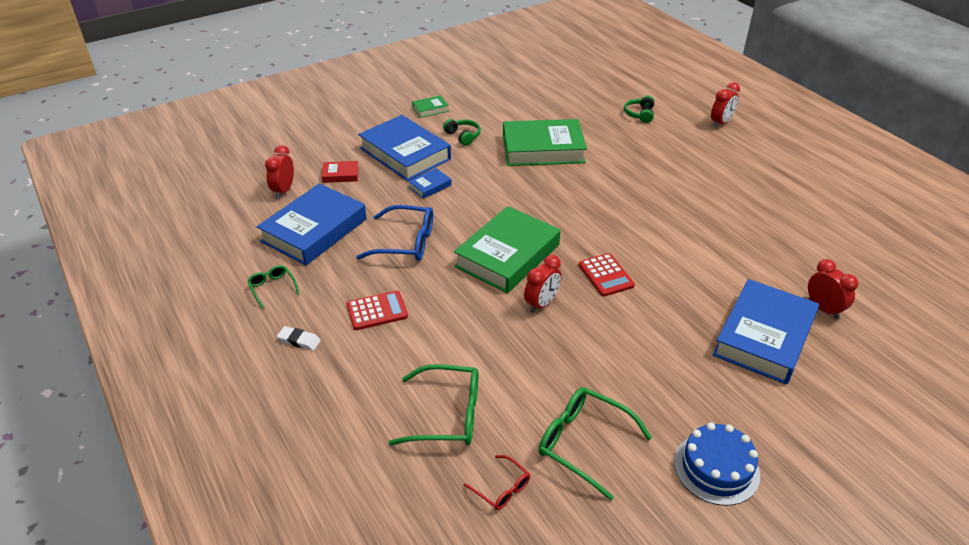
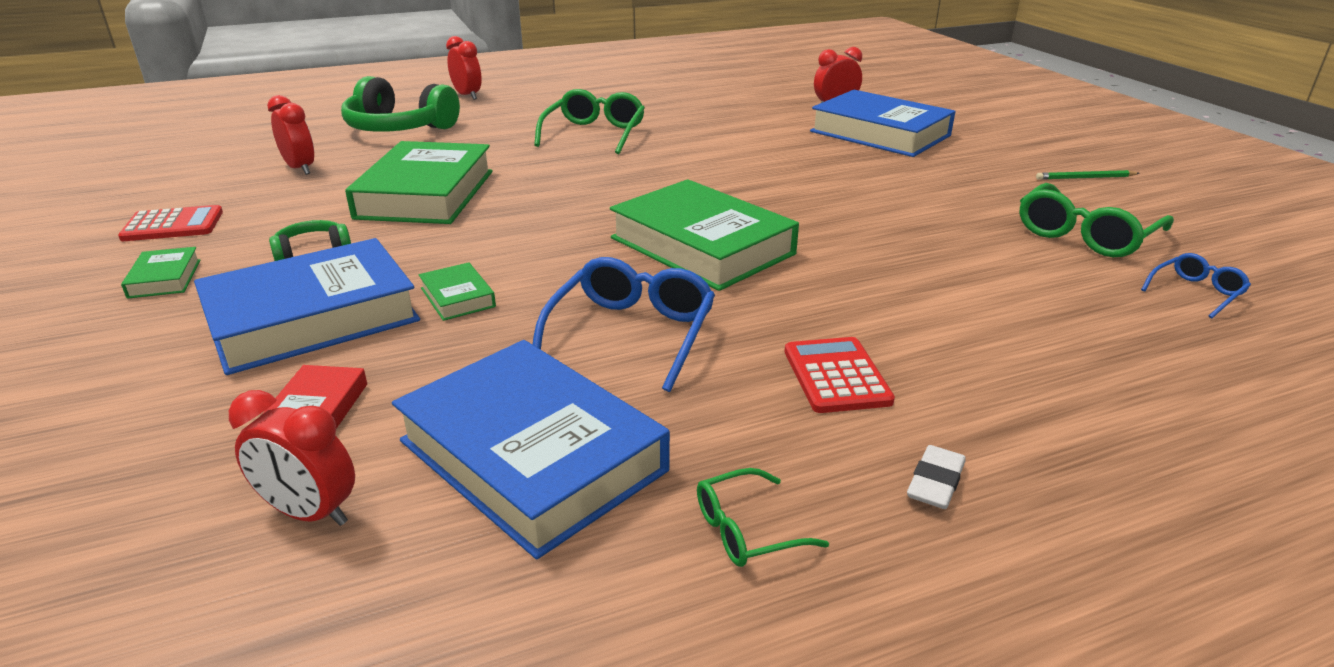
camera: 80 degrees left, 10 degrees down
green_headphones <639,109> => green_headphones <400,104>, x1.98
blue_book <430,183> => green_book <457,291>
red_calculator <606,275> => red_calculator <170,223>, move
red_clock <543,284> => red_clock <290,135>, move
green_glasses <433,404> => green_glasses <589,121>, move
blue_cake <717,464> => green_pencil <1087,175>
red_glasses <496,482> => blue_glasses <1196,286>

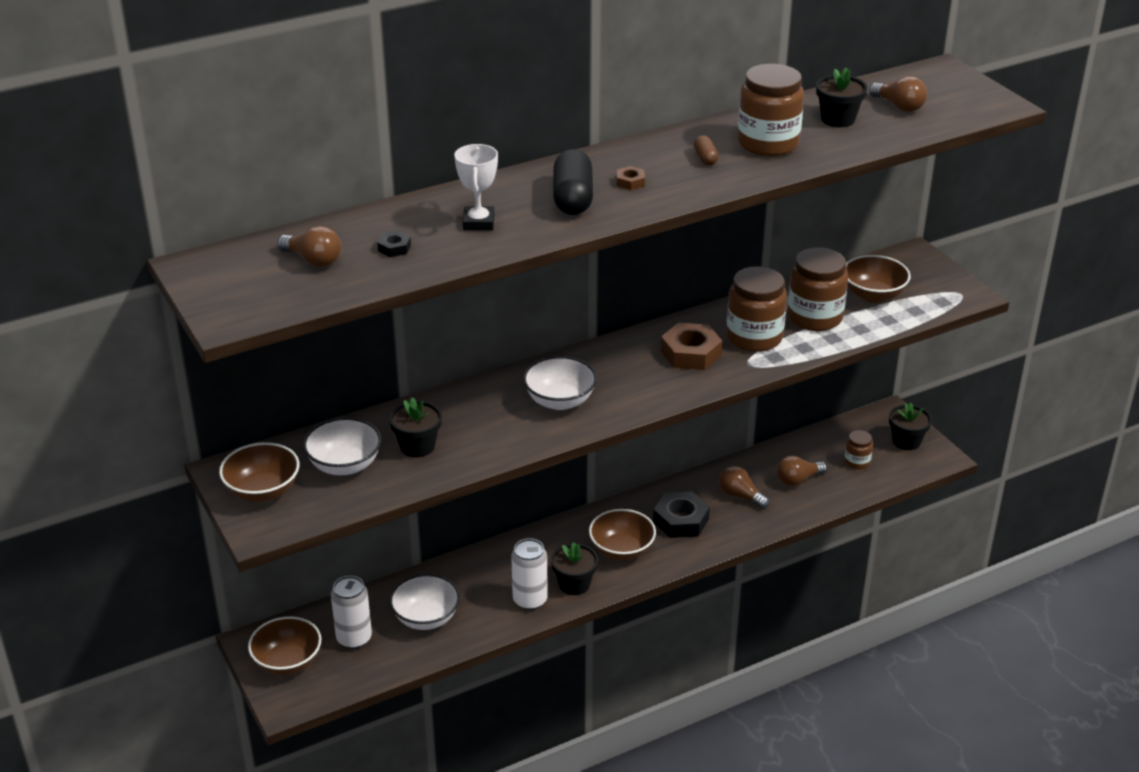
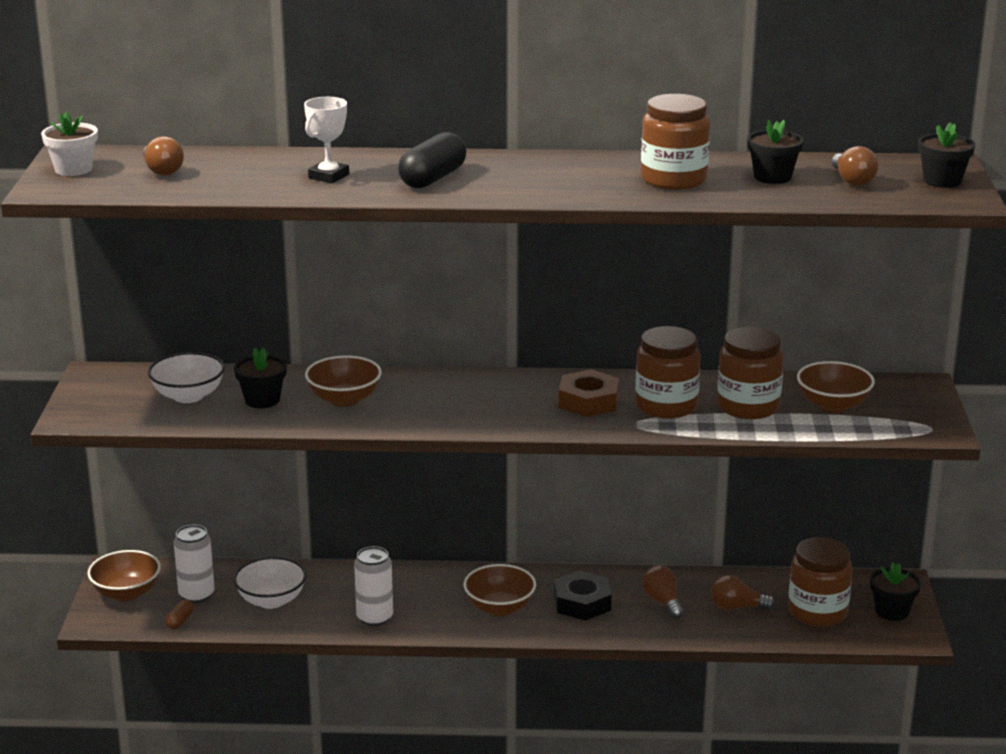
camera: 30 degrees right, 10 degrees down
brown_capsule <706,150> => brown_capsule <179,614>, move
brown_nut <630,178> => nothing
black_nut <394,244> => nothing
white_bowl <560,383> => nothing
brown_jar <858,449> => brown_jar <820,582>, x1.94
brown_bowl <259,472> => brown_bowl <343,381>, move
black_flower_pot <574,568> => black_flower_pot <946,155>, move
nothing => white_flower_pot <69,144>

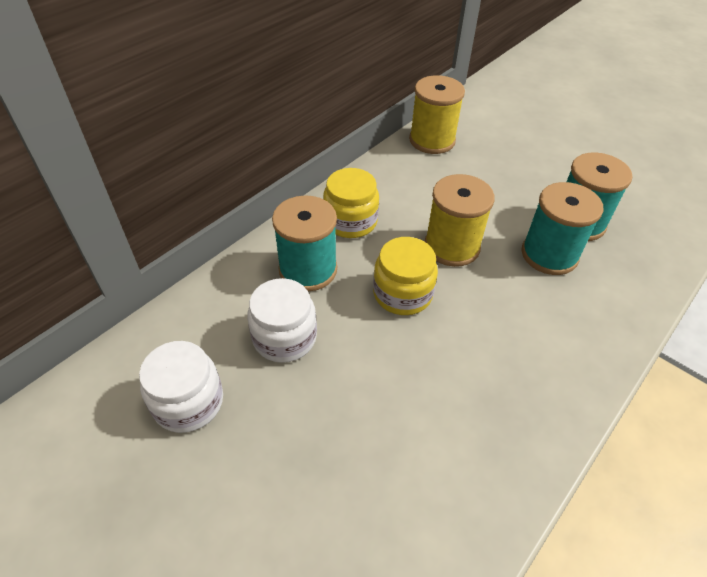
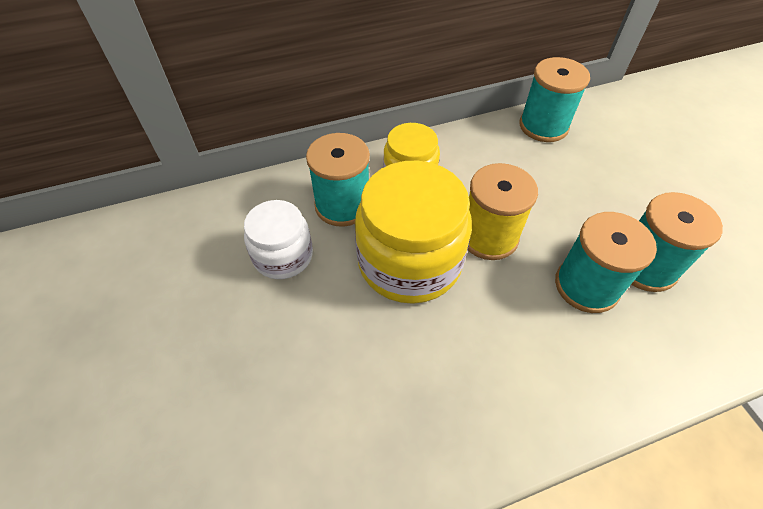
camera: 30 degrees right, 5 degrees up
yellow_spool <437,114> => turquoise_spool <554,99>
yellow_jar <405,276> => yellow_jar <413,232>, x1.71
white_jar <181,387> => nothing

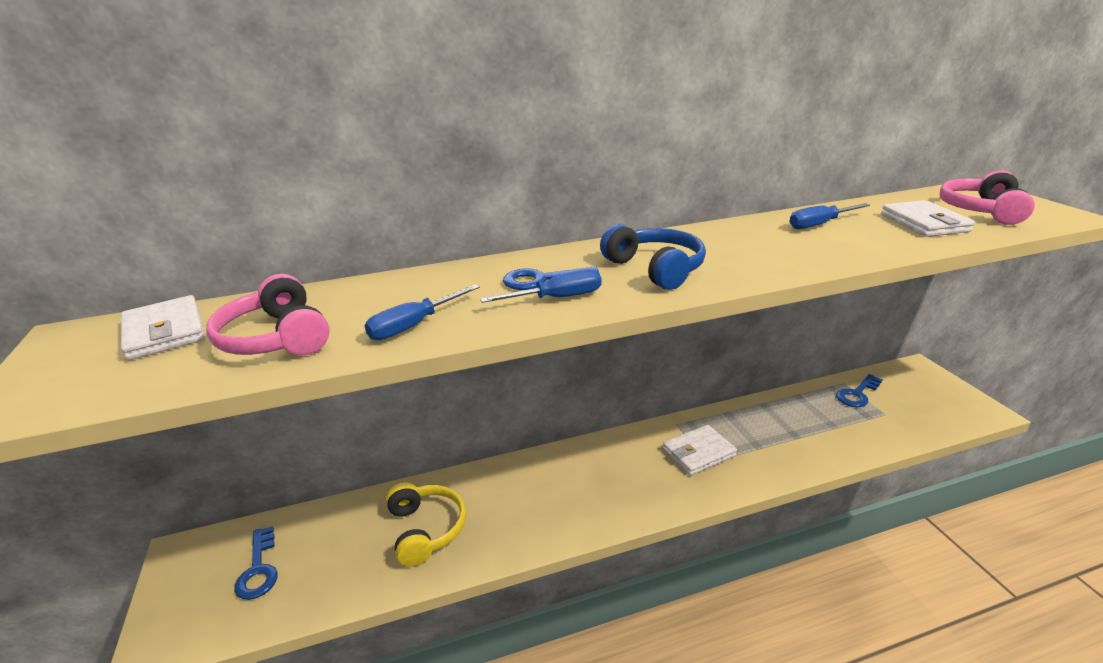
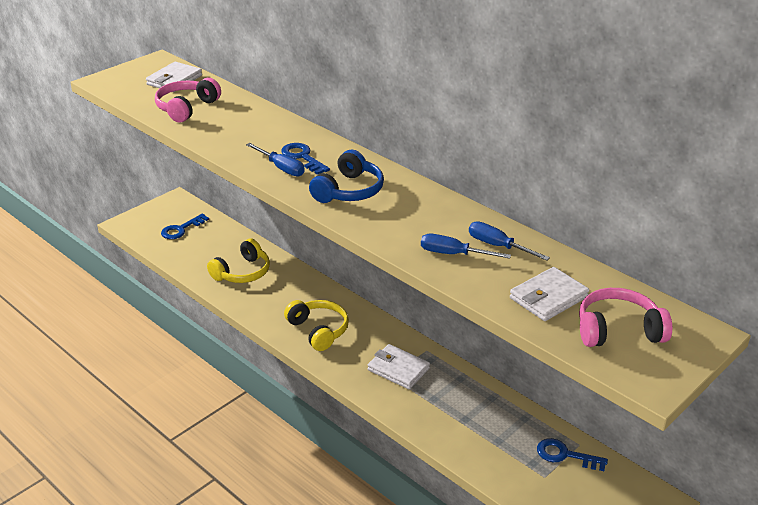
camera: 60 degrees right, 5 degrees up
blue_screwdriver <422,312> => blue_screwdriver <466,246>, move
nothing => yellow_headphones <316,325>

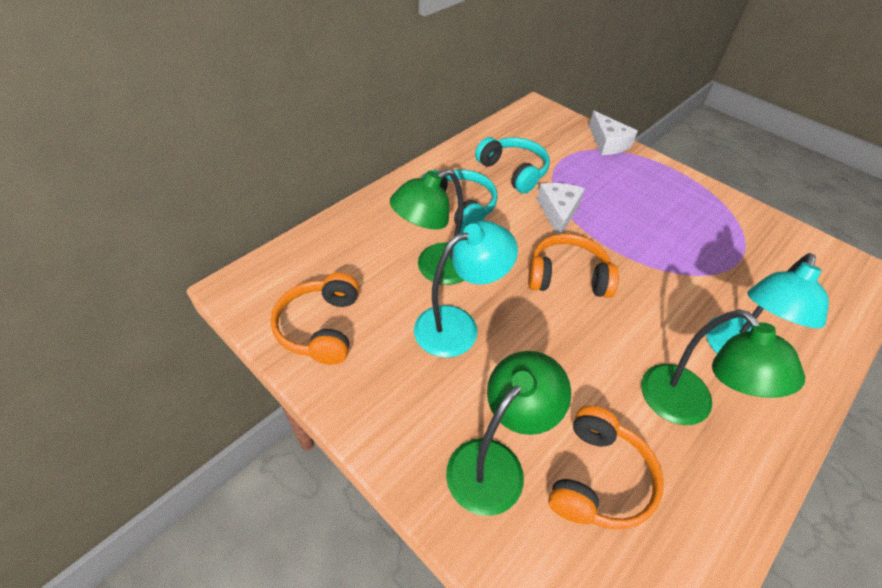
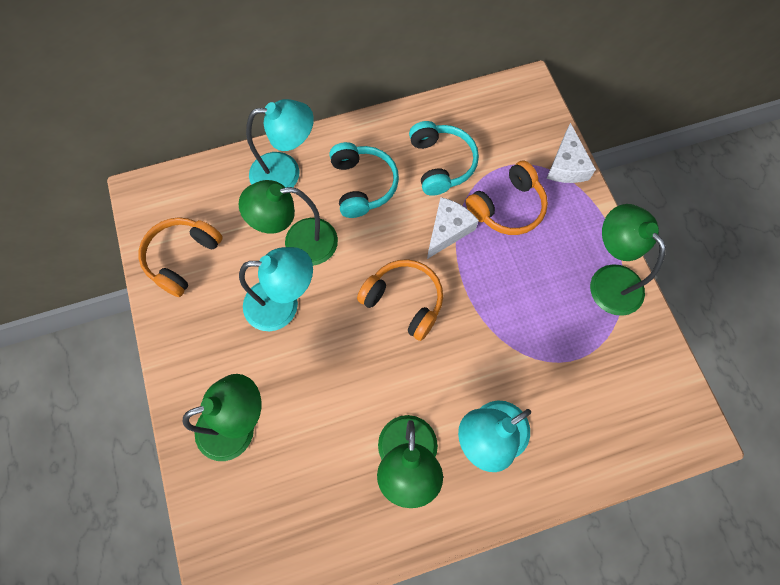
camera: 30 degrees right, 20 degrees up
orange_headphones <606,467> => orange_headphones <507,198>, move
nothing => turquoise_lamp <280,143>
nothing => green_lamp <628,260>

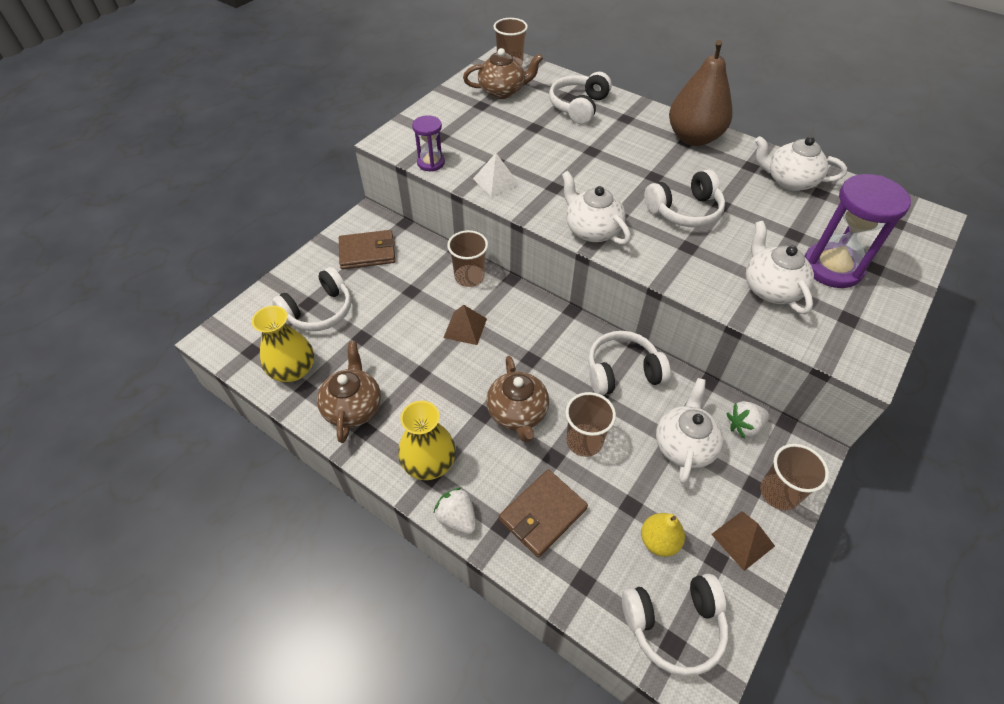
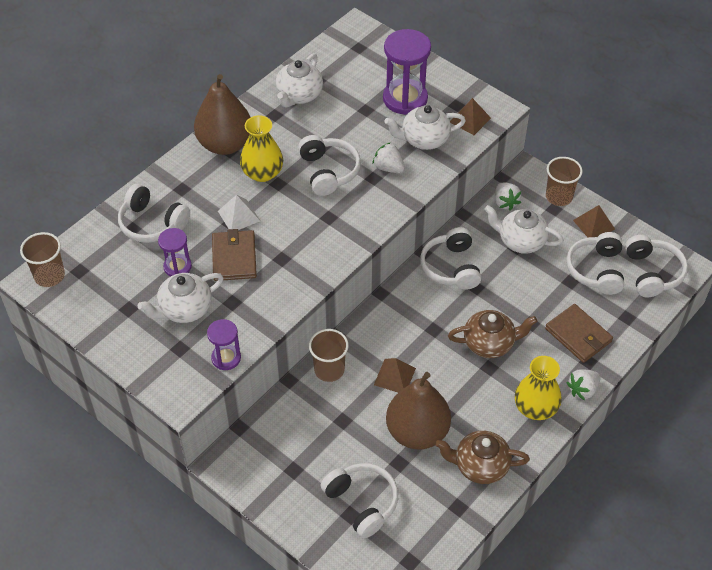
camera: 85 degrees left, 0 degrees up
brown_teapot <503,73> => nothing
white_pyramid <496,175> => white_pyramid <239,212>, move
white_teapot <596,208> => white_teapot <180,298>, move
brown_wallet <367,249> => brown_wallet <234,255>, move
yellow_vase <283,344> => yellow_vase <261,148>, move
brown_cup <591,424> => nothing
yellow_pear <663,535> => white_headphones <595,263>
nothing => brown_pyramid <470,116>
nothing => white_strawberry <389,157>
nothing => purple_hourglass <175,252>
nothing => brown_pear <418,410>

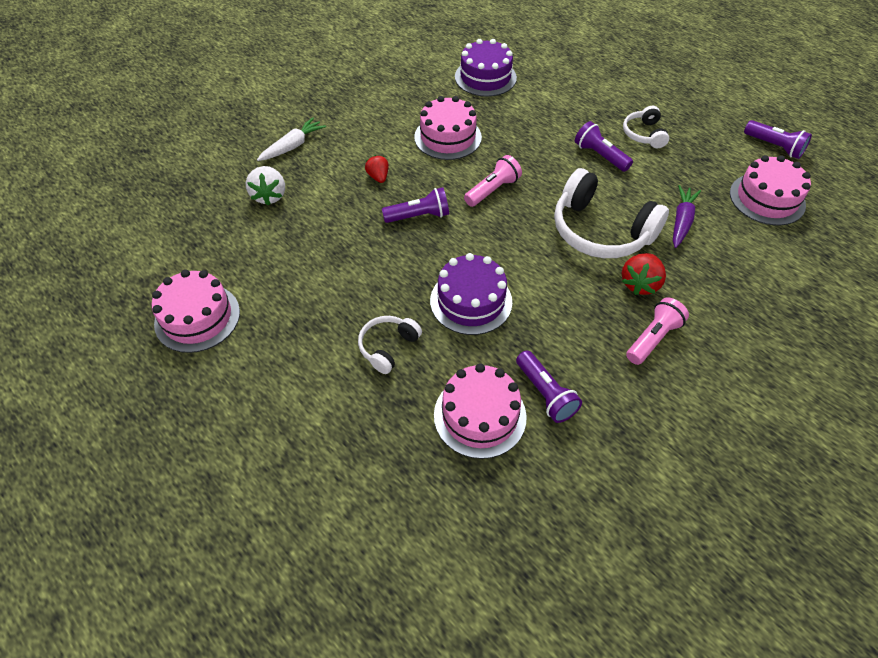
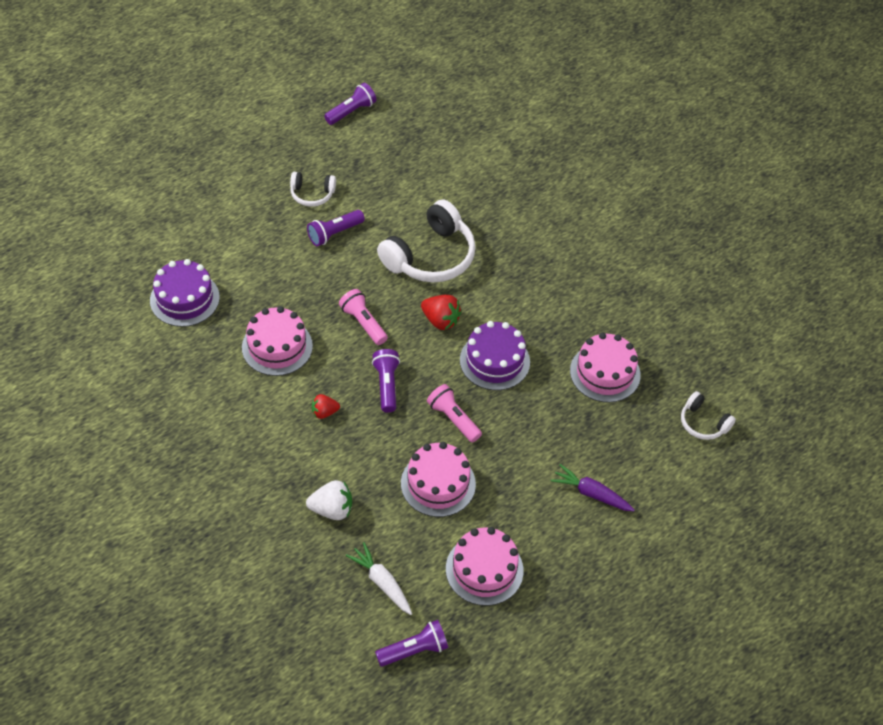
camera: 85 degrees left, 0 degrees up
white_carrot <291,139> => white_carrot <379,578>, move
pink_cake <770,190> => pink_cake <438,479>, move
purple_carrot <687,216> => purple_carrot <593,488>, move
red_strawberry <643,274> => red_strawberry <441,312>, move
pink_flashlight <657,331> => pink_flashlight <454,413>, move
white_headphones <390,345> => white_headphones <708,415>, move
purple_flashlight <549,386> => purple_flashlight <411,643>, move

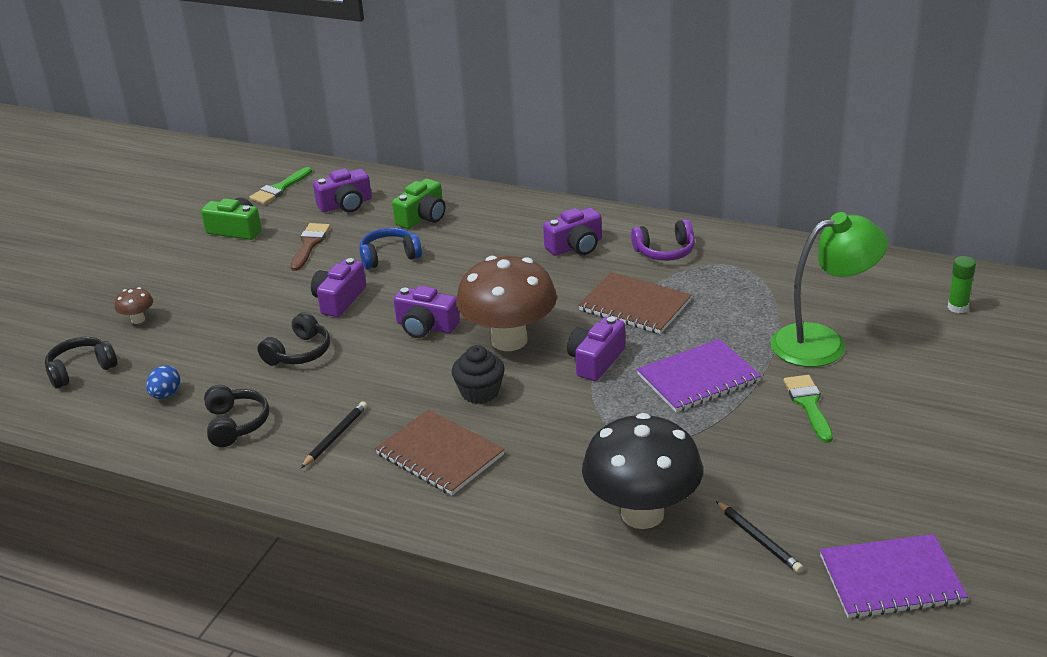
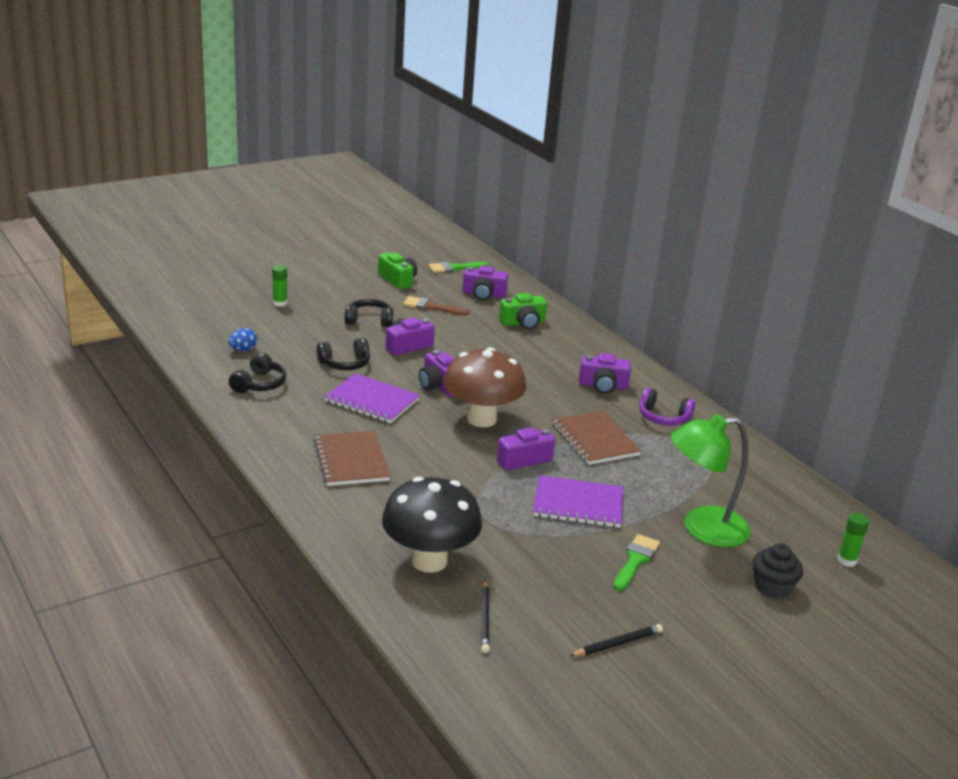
camera: 30 degrees right, 5 degrees down
green_lamp <829,289> => green_lamp <711,480>, 150 degrees clockwise
brown_brush <310,247> => brown_brush <436,305>, 120 degrees counterclockwise
blue_headphones <391,248> => nothing
brown_mushroom <134,305> => green_glue_stick <279,286>
black_headphones <81,363> => black_headphones <369,313>, move
black_cupcake <478,374> => black_cupcake <777,571>, move
black_pencil <334,434> => black_pencil <616,640>, move
purple_notebook <894,576> => purple_notebook <372,398>, move

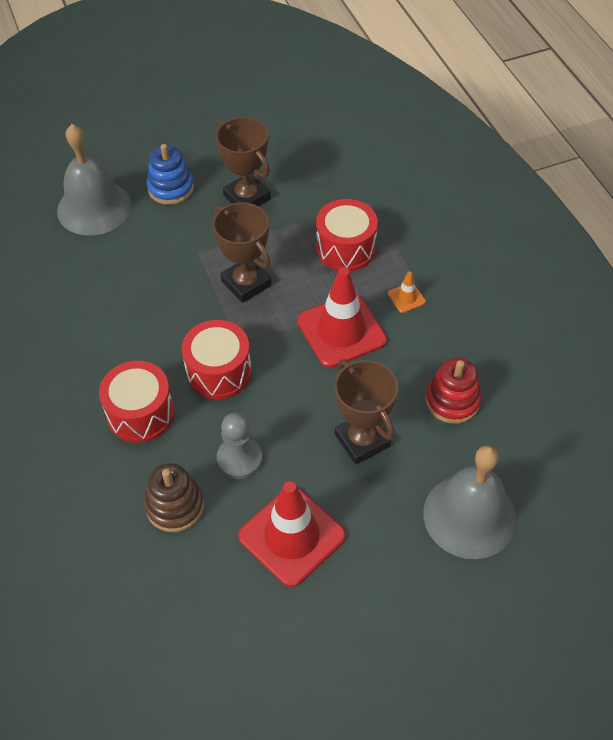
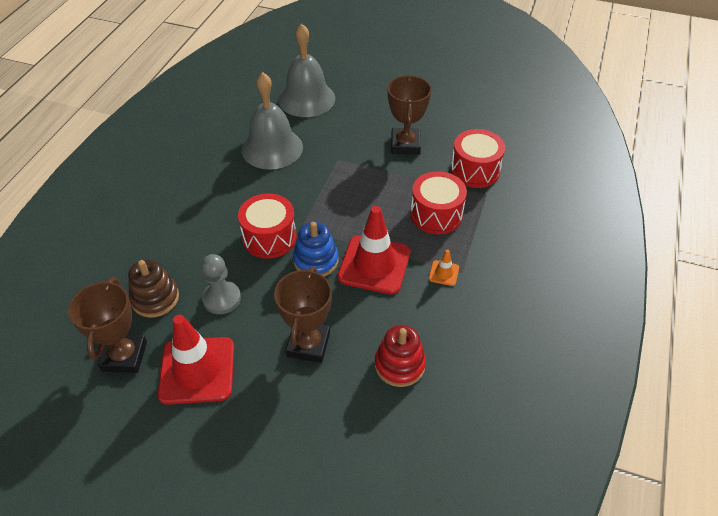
camera: 40 degrees right, 5 degrees down
blue_stacking_toy <170,174> => blue_stacking_toy <316,249>, move
brown_trophy <242,252> => brown_trophy <107,325>, move
red_drum <136,402> => red_drum <478,158>, move
grey_bell <469,502> => grey_bell <272,121>, move

